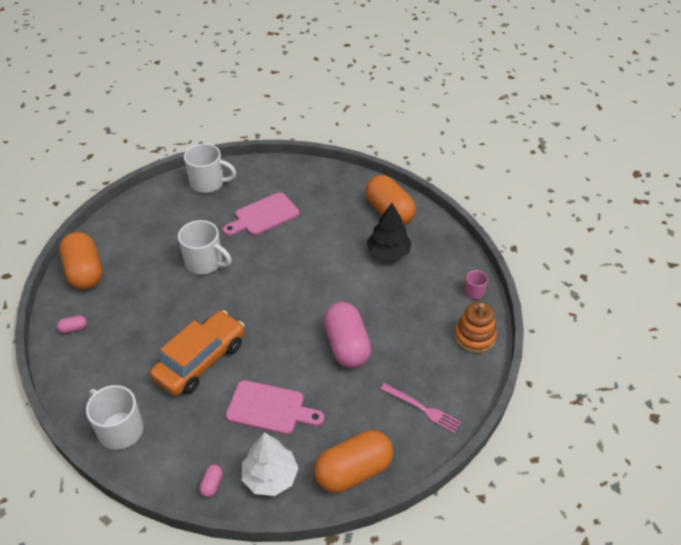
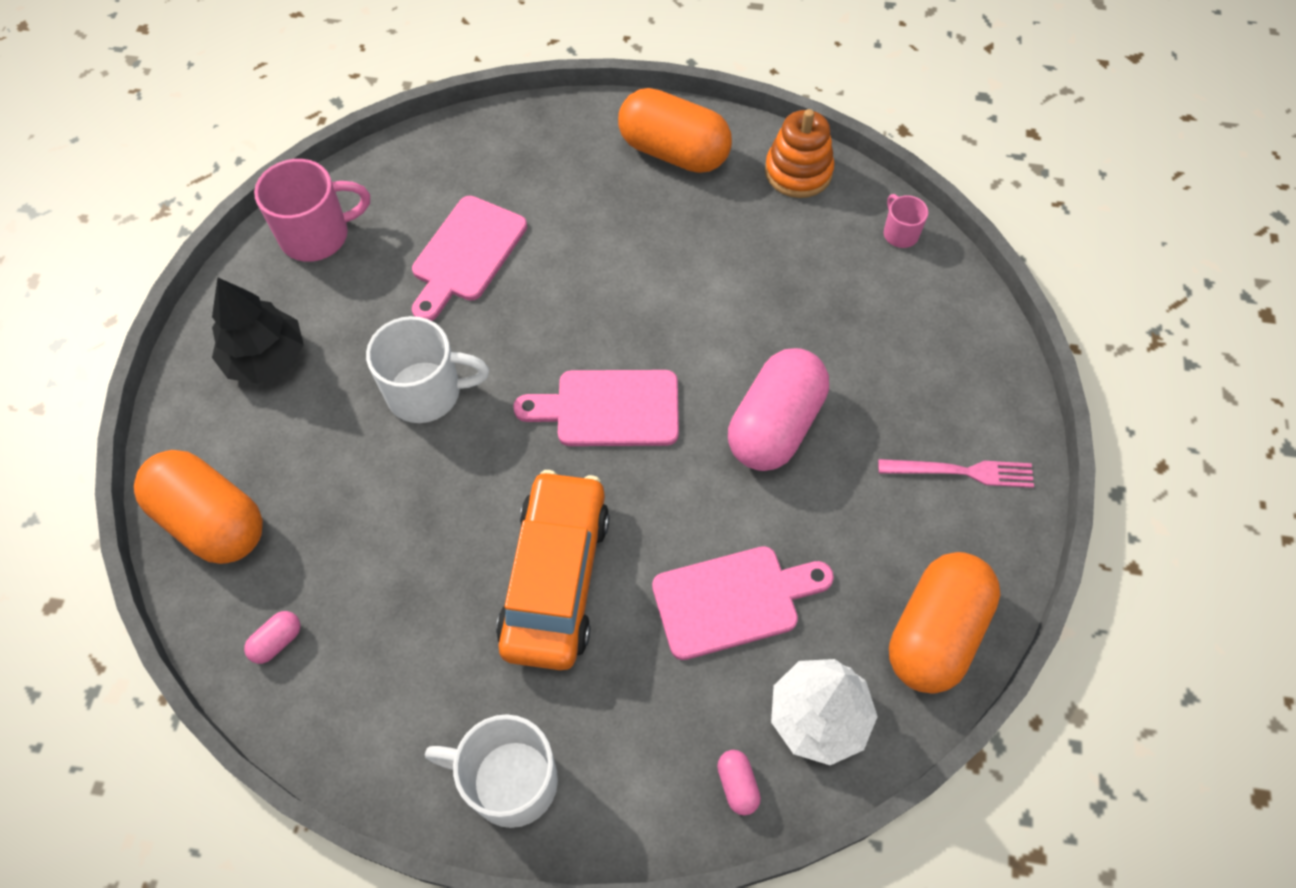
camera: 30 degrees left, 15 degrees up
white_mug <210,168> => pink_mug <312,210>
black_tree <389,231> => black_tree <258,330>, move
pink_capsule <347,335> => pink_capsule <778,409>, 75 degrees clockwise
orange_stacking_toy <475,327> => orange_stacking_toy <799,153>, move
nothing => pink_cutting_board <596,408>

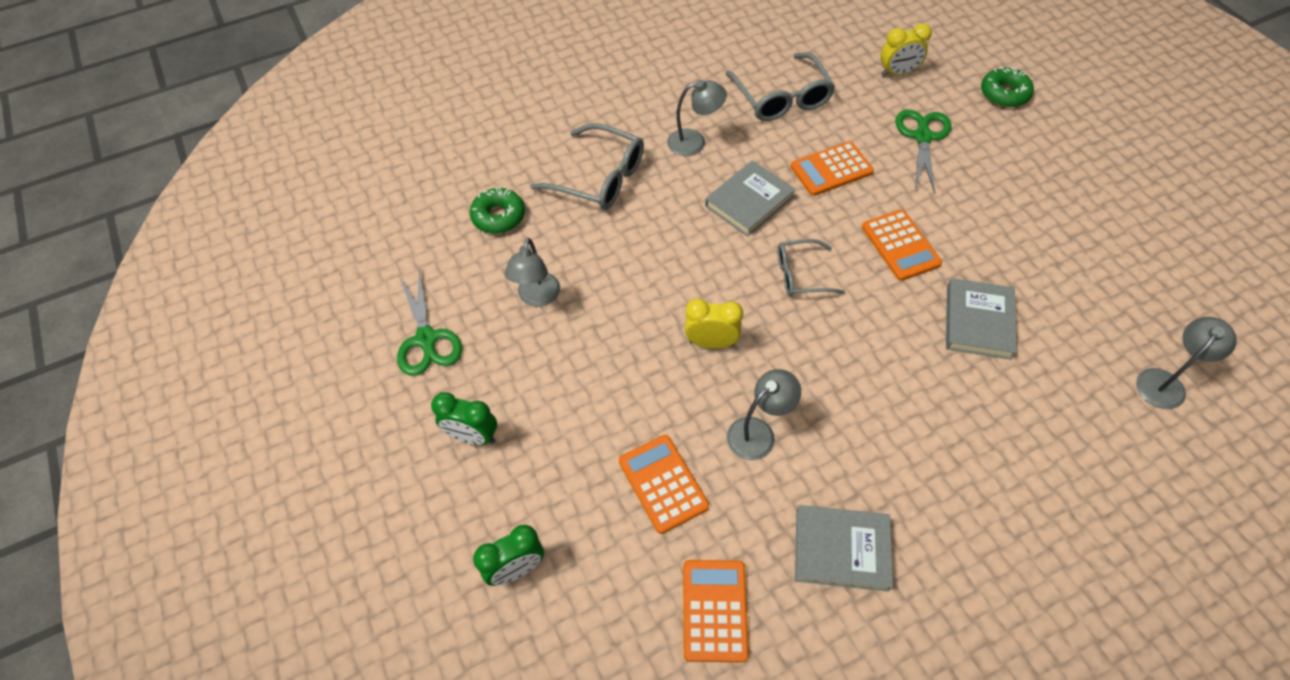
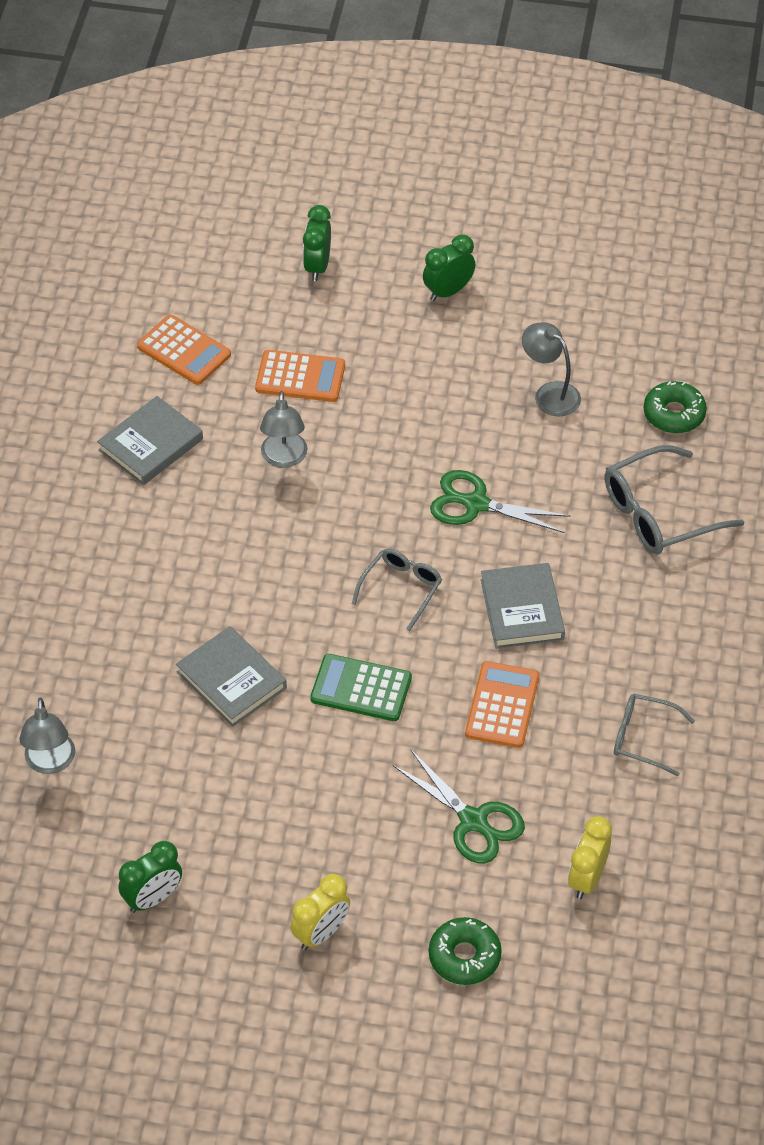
camera: 125 degrees right, 5 degrees down
grey_glasses <780,86> => grey_glasses <654,735>, x0.62
grey_lamp <697,118> => nothing
orange_calculator <902,245> => green_calculator <361,687>
green_scissors <429,322> => green_scissors <500,501>, move
yellow_clock <714,324> => yellow_clock <320,912>, move
nothing => green_clock <150,877>

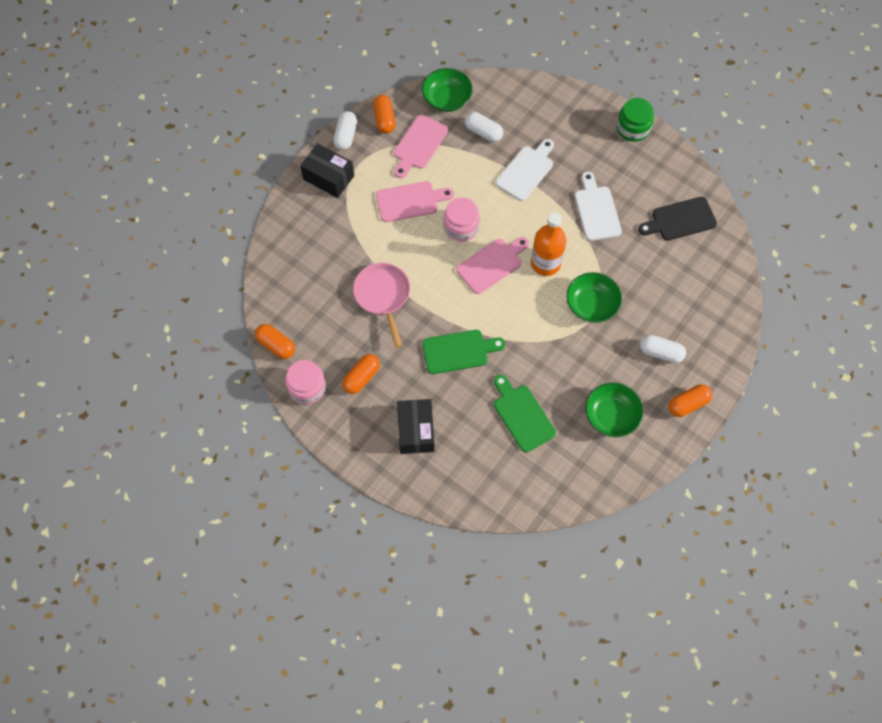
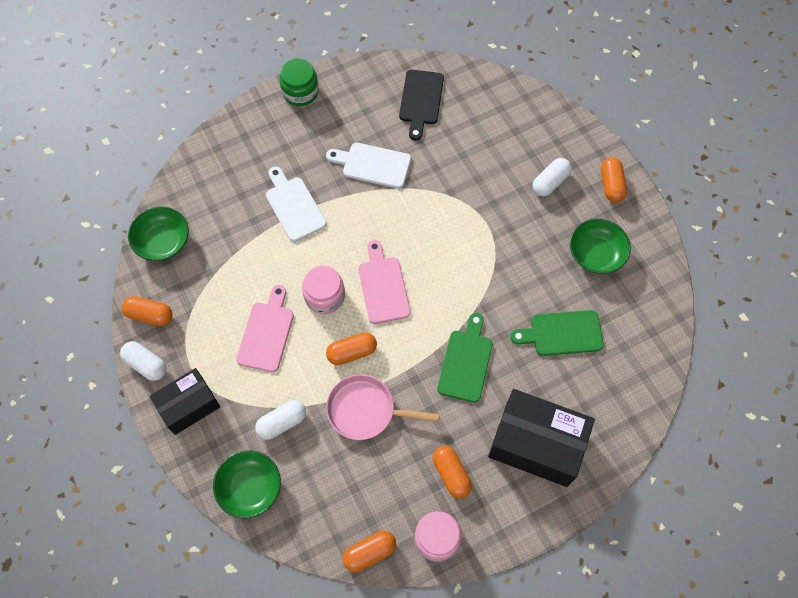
camera: 65 degrees left, 0 degrees up
white_capsule <484,127> => white_capsule <280,420>, move
pink_cutting_board <421,146> => nothing
orange_bottle <548,244> => nothing
green_bowl <594,297> => green_bowl <247,484>, move
black_box <416,426> => black_box <541,438>, x1.58
nothing => orange_capsule <351,348>

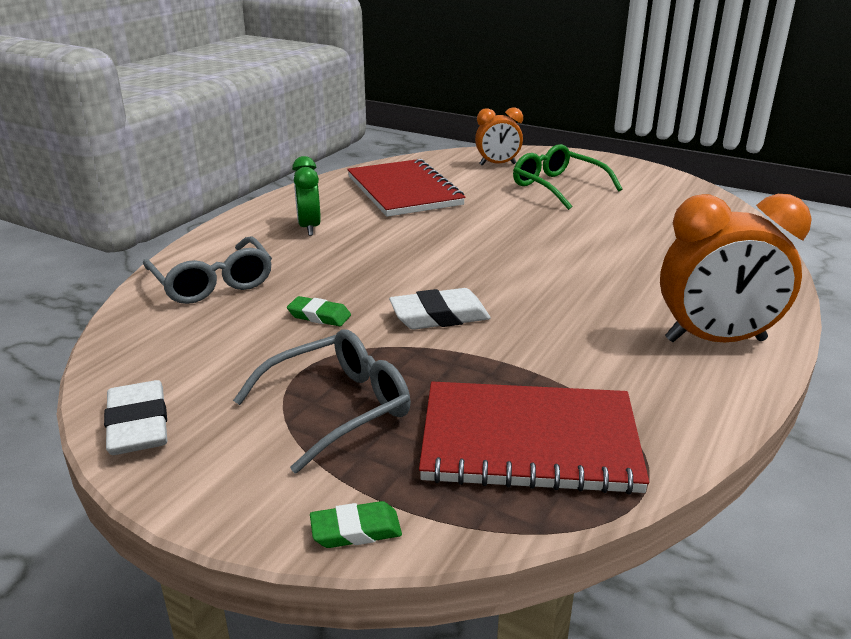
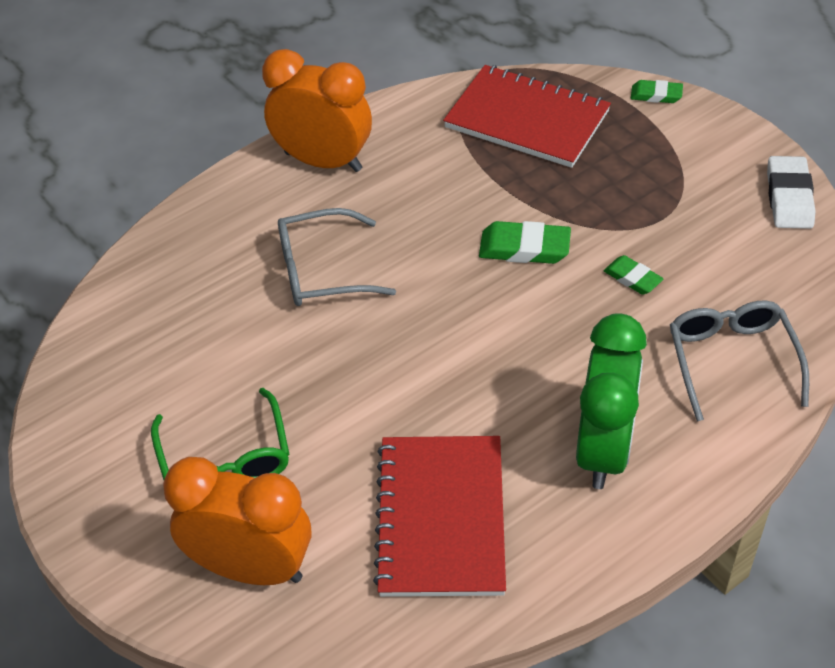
camera: 155 degrees left, 20 degrees up
orange_clock <499,136> => orange_clock <237,521>, x1.71
green_clock <306,196> => green_clock <611,401>, x1.71
white_eraser <440,309> => green_eraser <525,242>
grey_glasses <322,401> => grey_glasses <337,257>, move

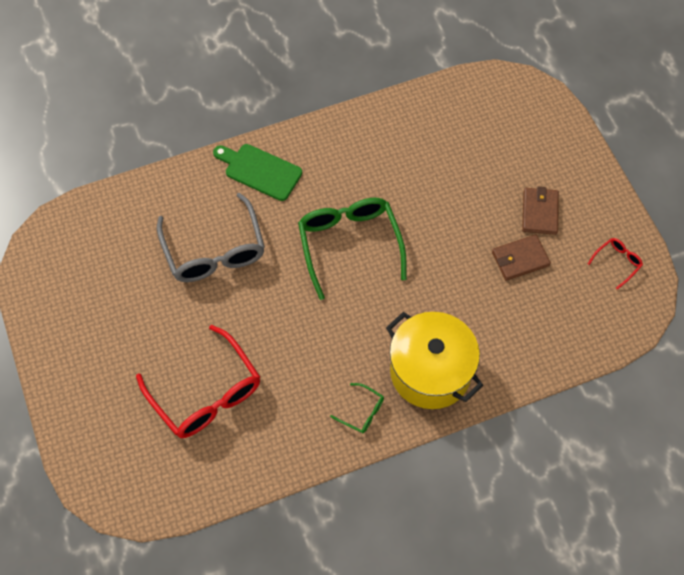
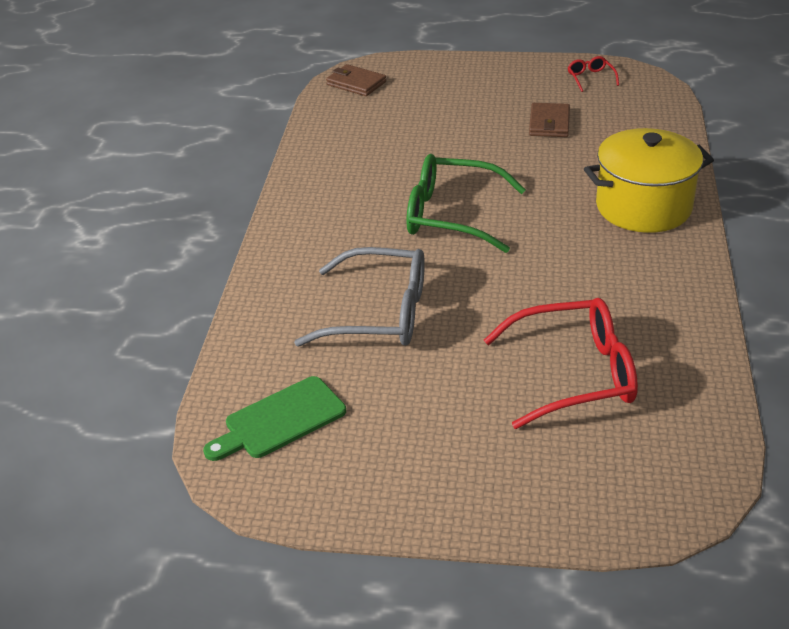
camera: 60 degrees left, 25 degrees down
green_cutting_board <257,172> => green_cutting_board <274,418>, move
brown_wallet <540,211> => brown_wallet <356,80>, move
green_glasses <357,408> => nothing

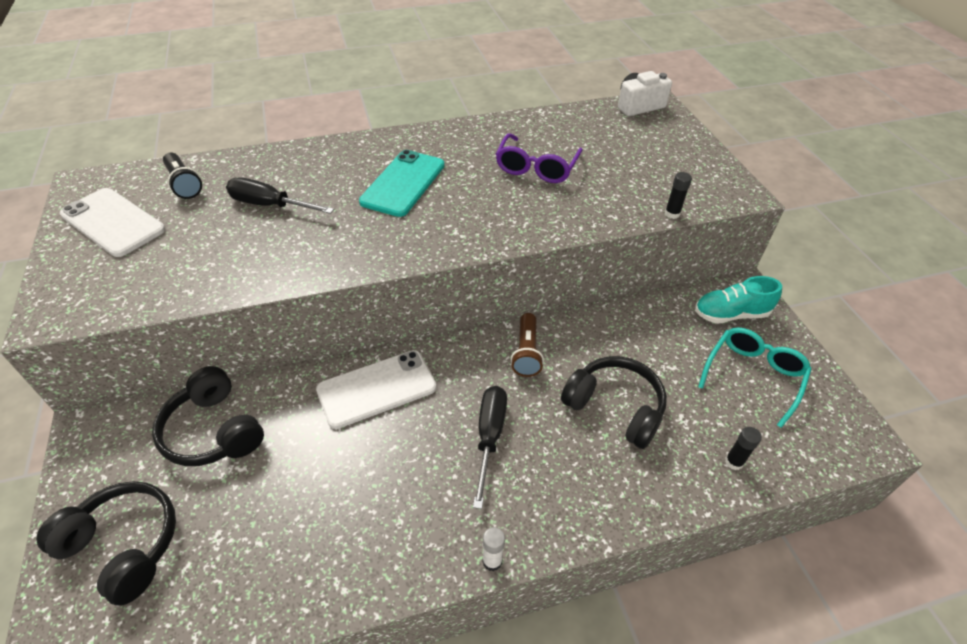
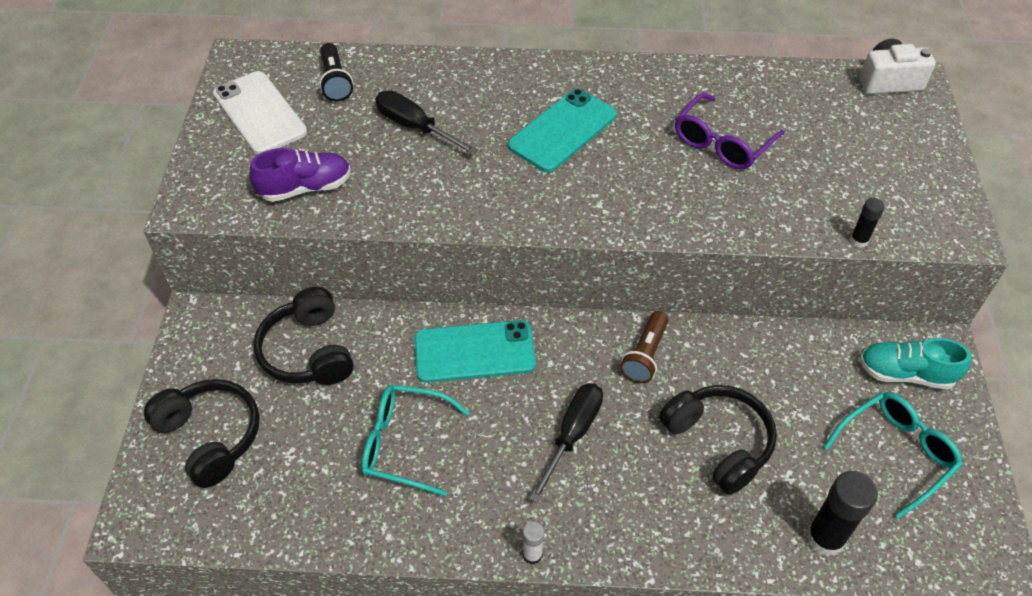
camera: 20 degrees right, 5 degrees up
white_phone <376,389> => turquoise_phone <475,351>
black_glue_stick <743,448> => black_glue_stick <842,514>, x1.91
nothing => purple_shoe <300,175>
nothing => turquoise_glasses <415,441>

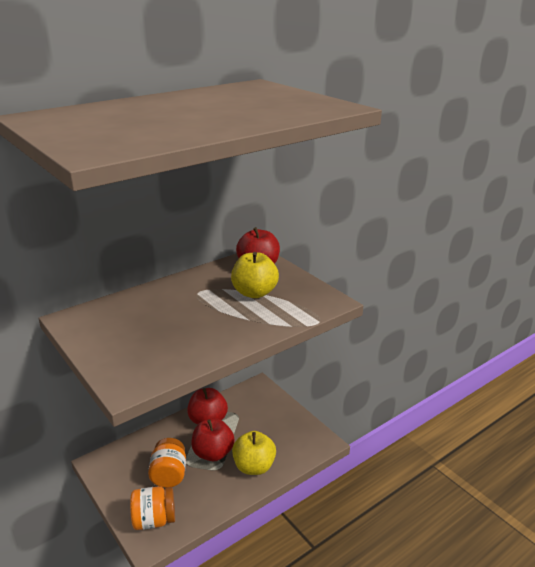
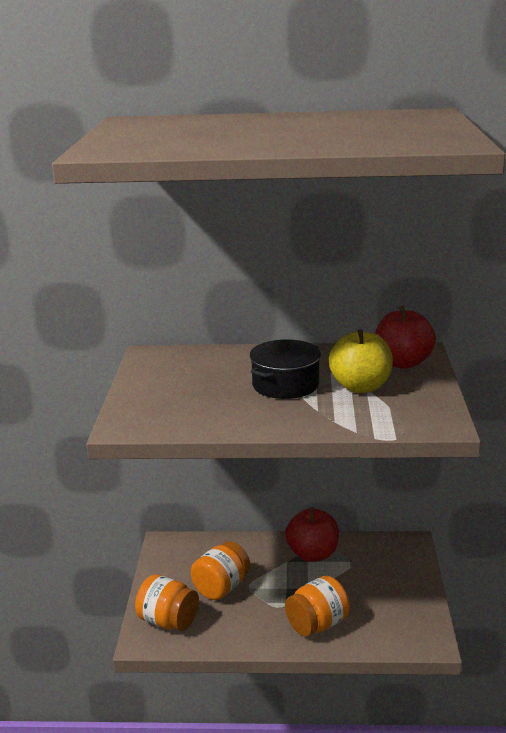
camera: 40 degrees right, 5 degrees down
red_apple <213,439> => nothing
yellow_apple <254,453> => orange_jar <317,606>
nothing => black_pot <285,369>

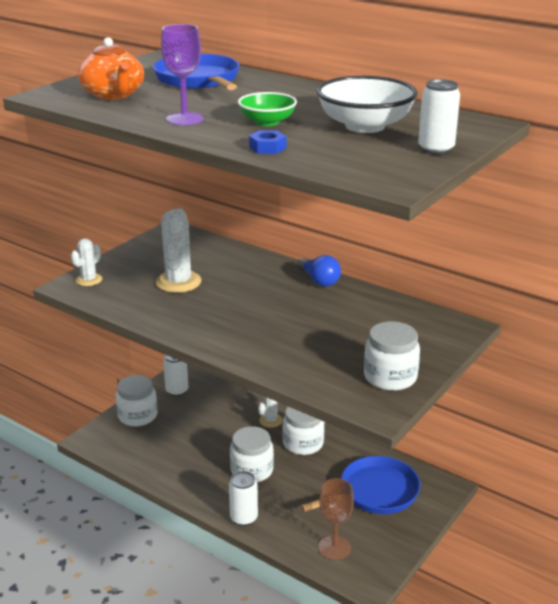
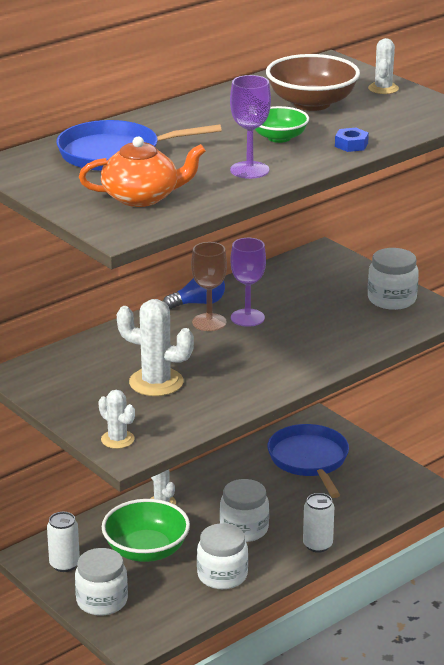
camera: 75 degrees left, 0 degrees up
white_bowl <367,104> => brown_bowl <313,82>
white_can <439,117> => white_cactus <383,66>
white_jar <303,431> => white_jar <222,556>, move
brown_goblet <336,519> => brown_goblet <209,286>, move
nothing => purple_goblet <248,282>
nothing => green_bowl <146,530>

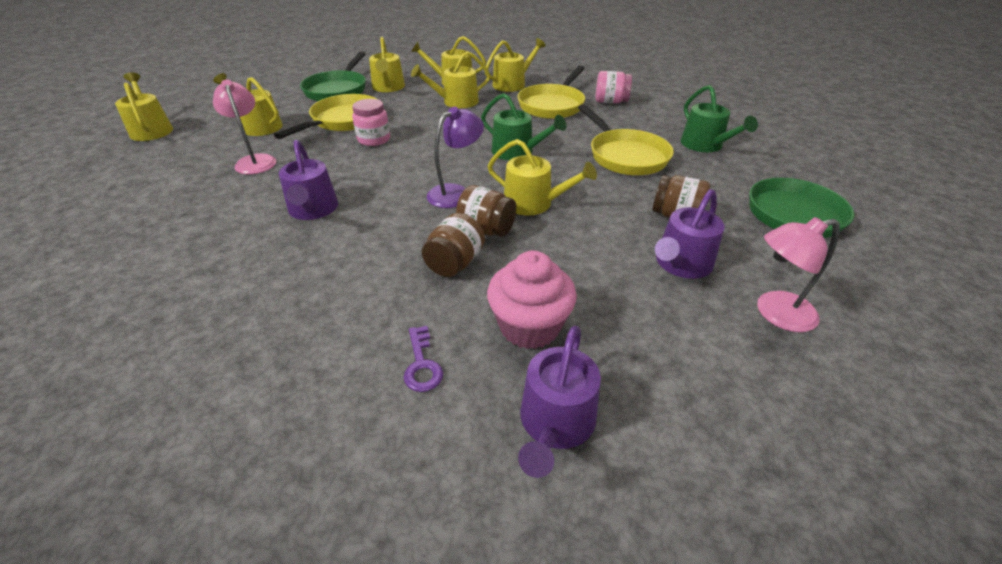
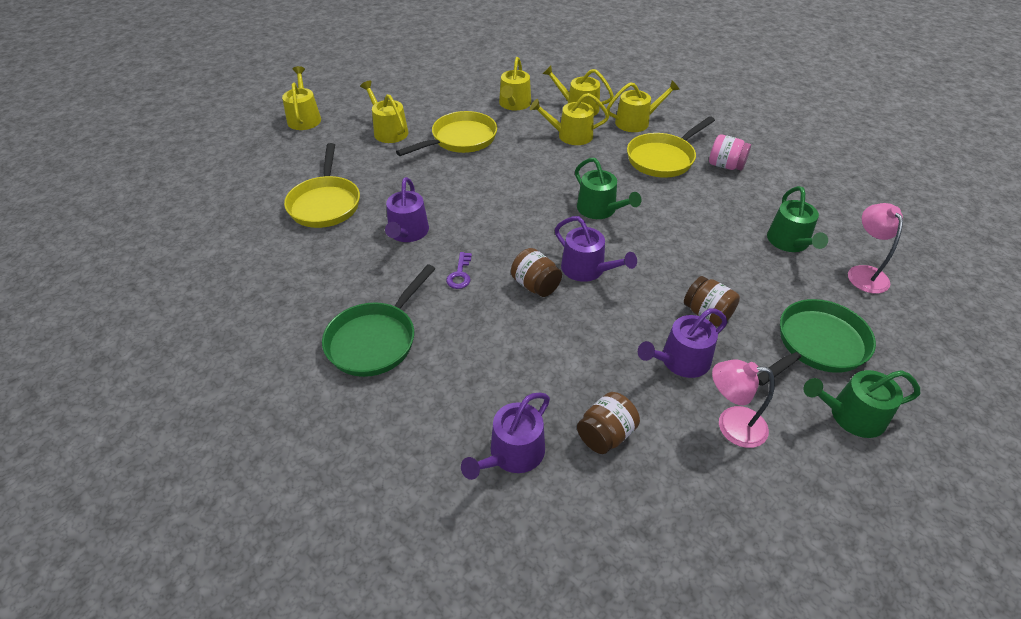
camera: 20 degrees right, 5 degrees up
green_pan <333,76> => green_pan <378,320>, move
pink_lamp <244,127> => pink_lamp <875,248>, move
pink_jar <371,122> => nothing
yellow_pan <626,139> => yellow_pan <322,185>, move
purple_lamp <455,157> => nothing
yellow_watering_can <542,177> => purple_watering_can <596,249>
brown_jar <453,245> => brown_jar <608,423>, move
pink_cupcake <532,300> => nothing
purple_key <423,359> => purple_key <459,270>, move
nothing => green_watering_can <862,404>

